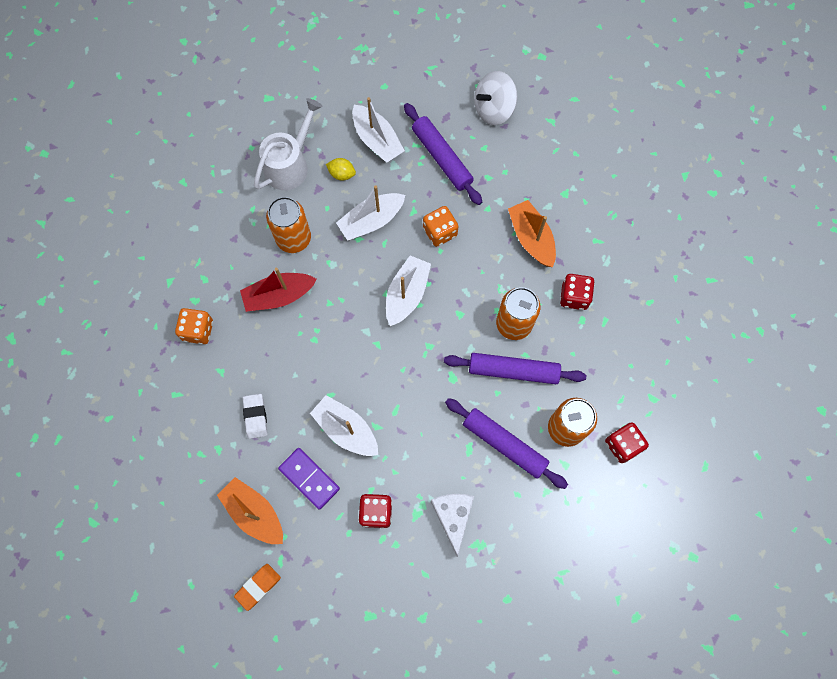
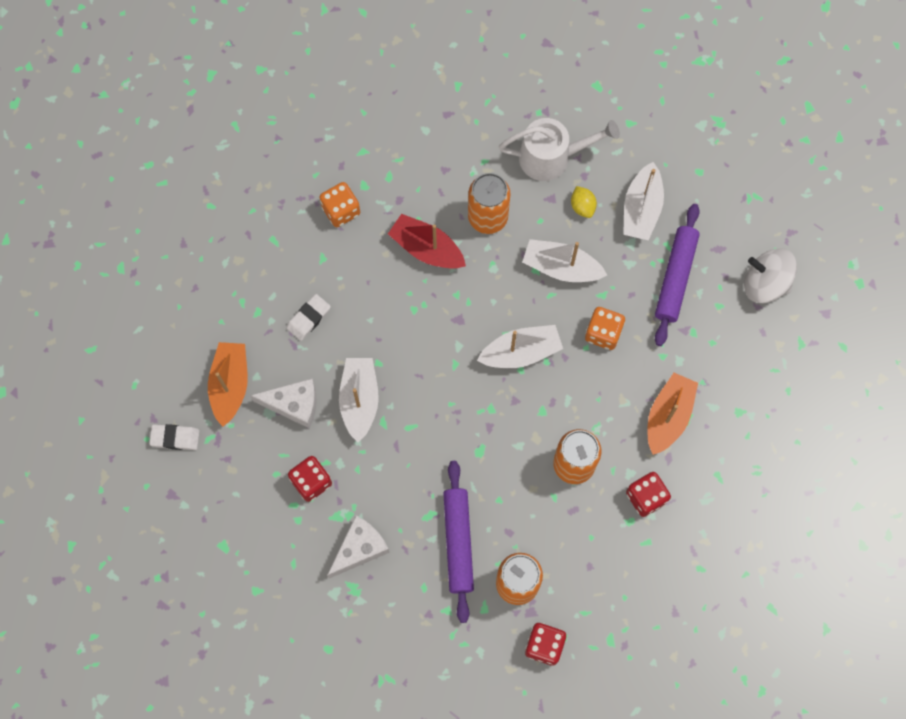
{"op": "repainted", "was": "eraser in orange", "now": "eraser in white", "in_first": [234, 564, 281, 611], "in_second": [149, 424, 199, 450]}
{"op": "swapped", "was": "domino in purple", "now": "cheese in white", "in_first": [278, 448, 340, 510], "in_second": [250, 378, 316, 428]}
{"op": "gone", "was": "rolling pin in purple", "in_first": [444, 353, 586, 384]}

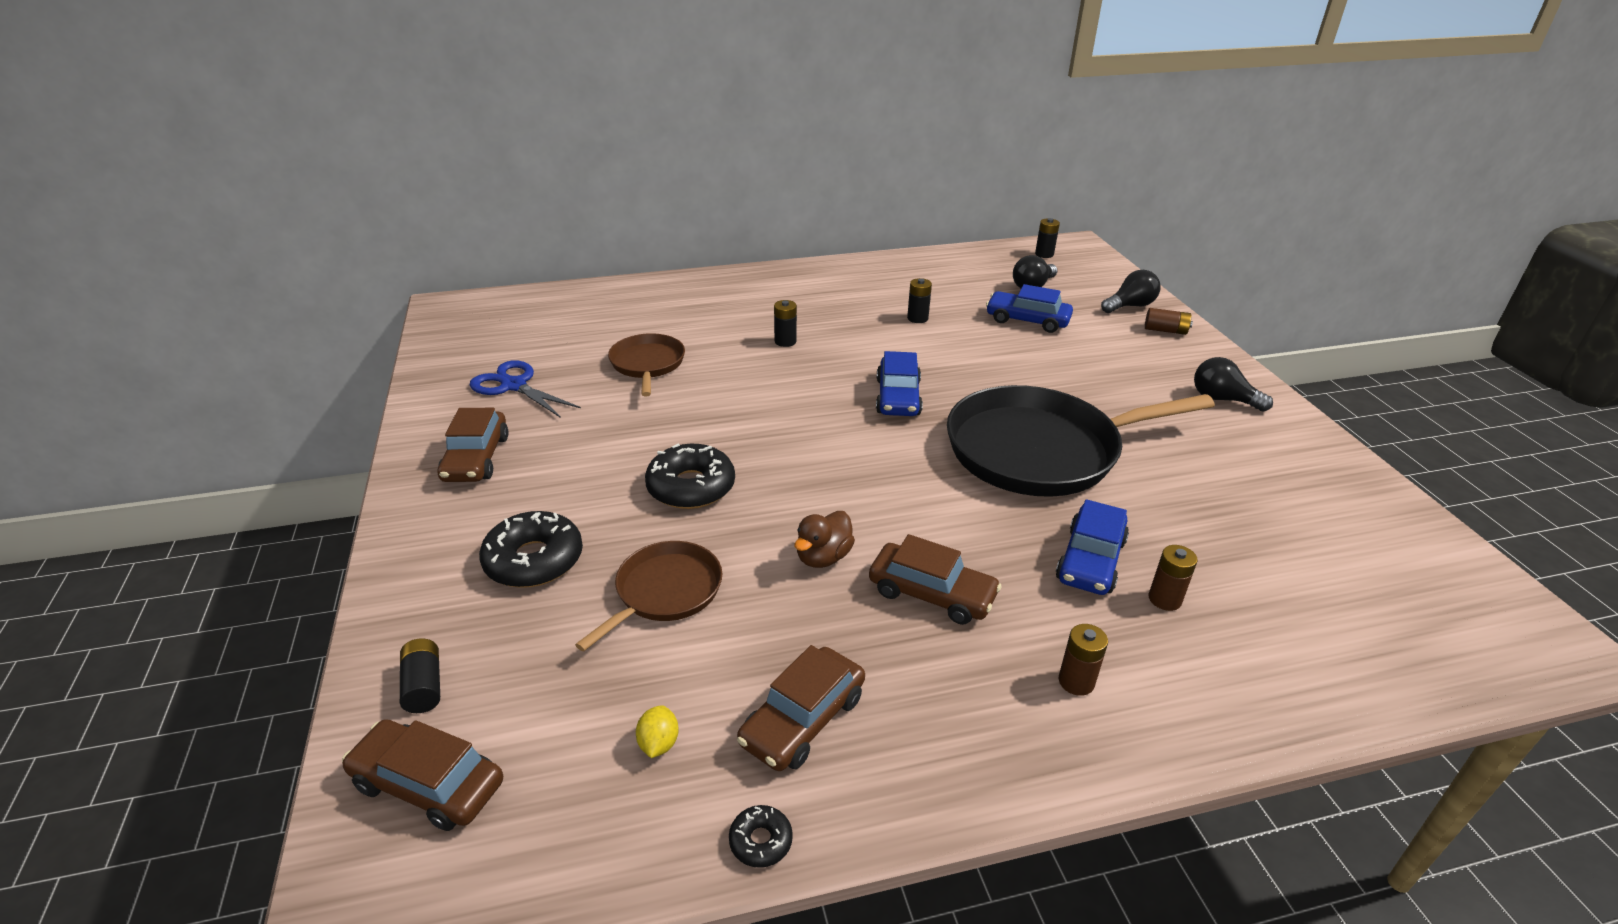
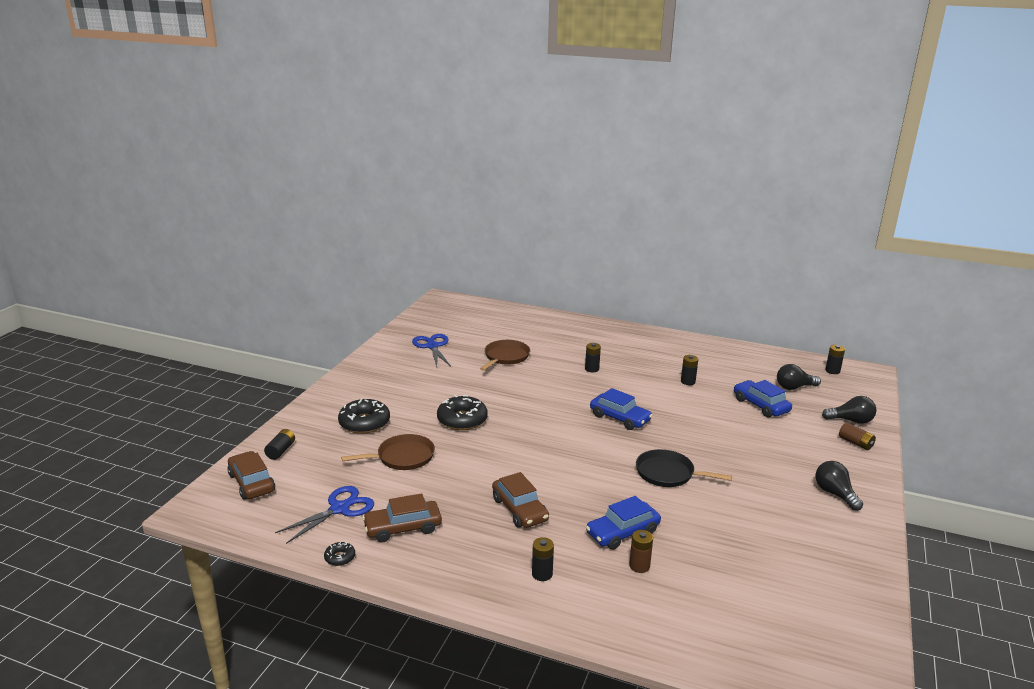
{"op": "swapped", "was": "lemon in yellow", "now": "scissors in blue", "in_first": [636, 705, 679, 758], "in_second": [275, 486, 375, 544]}
{"op": "repainted", "was": "battery in brown", "now": "battery in black", "in_first": [1059, 624, 1108, 696], "in_second": [532, 537, 554, 581]}
{"op": "rotated", "was": "car in blue", "in_first": [876, 351, 923, 416], "in_second": [590, 388, 653, 430], "clockwise": -90}
{"op": "scaled", "was": "pan in black", "in_first": [947, 385, 1215, 497], "in_second": [636, 449, 732, 487], "ratio": 0.51}
{"op": "gone", "was": "car in brown", "in_first": [438, 408, 509, 482]}
{"op": "gone", "was": "duck in brown", "in_first": [795, 511, 855, 568]}

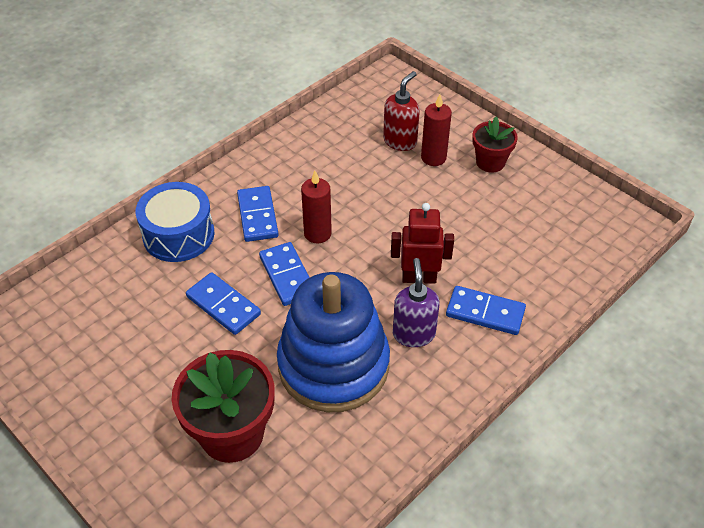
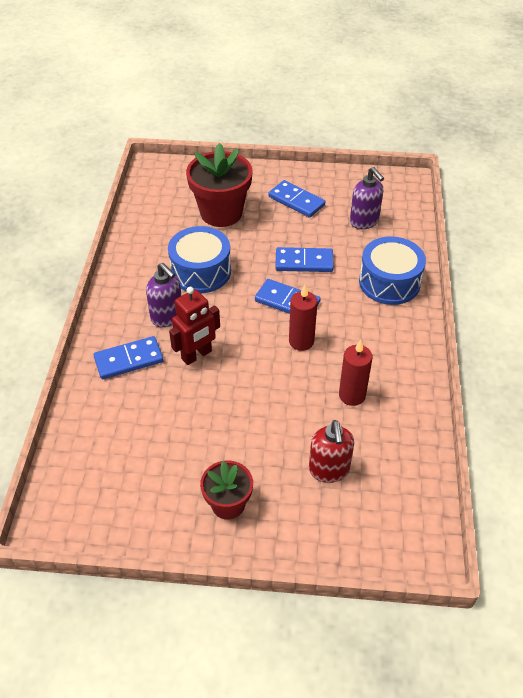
{"op": "swapped", "was": "stacking toy in blue", "now": "drum in blue", "in_first": [277, 272, 390, 412], "in_second": [168, 226, 231, 293]}
{"op": "shifted", "was": "domino in blue", "in_first": [237, 186, 279, 242], "in_second": [269, 180, 325, 218]}
{"op": "shifted", "was": "candle in red", "in_first": [421, 94, 452, 166], "in_second": [339, 340, 373, 406]}
{"op": "new", "now": "soap dispenser in purple", "in_second": [350, 167, 384, 229]}

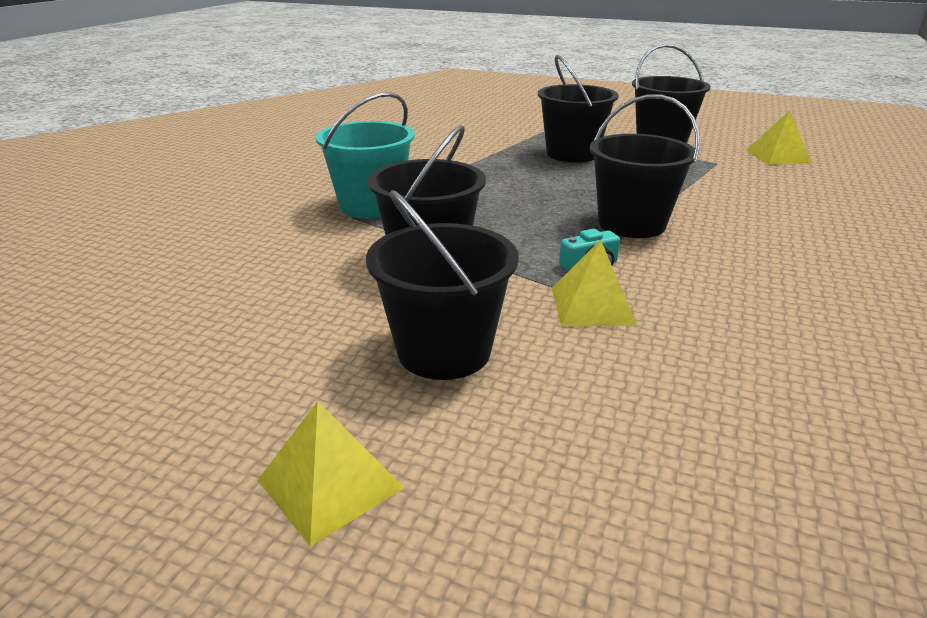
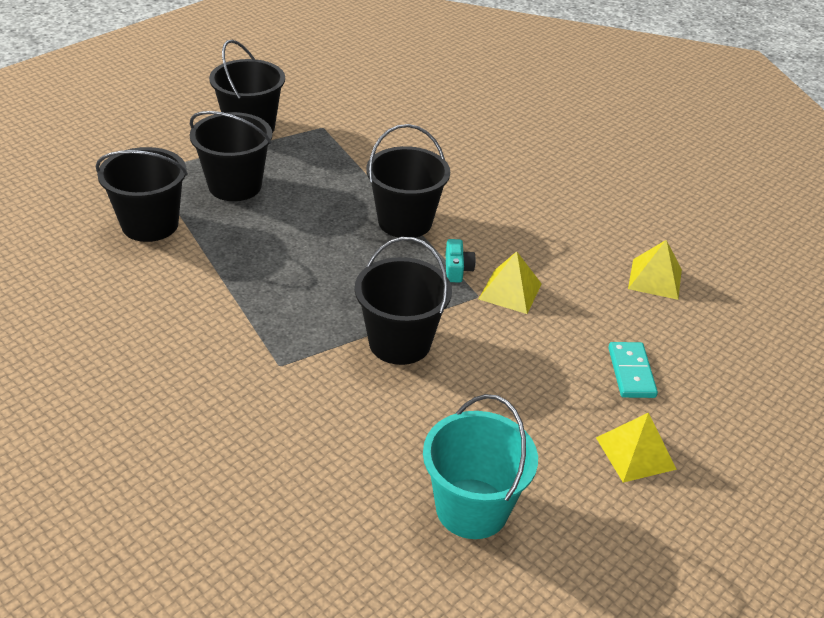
{"op": "shifted", "was": "bucket in black", "in_first": [366, 190, 519, 380], "in_second": [96, 147, 188, 242]}
{"op": "shifted", "was": "bucket in turquoise", "in_first": [315, 92, 415, 219], "in_second": [423, 394, 538, 539]}
{"op": "new", "now": "domino in turquoise", "in_second": [608, 342, 658, 398]}
{"op": "shifted", "was": "pyramid in yellow", "in_first": [746, 111, 812, 165], "in_second": [628, 240, 682, 300]}

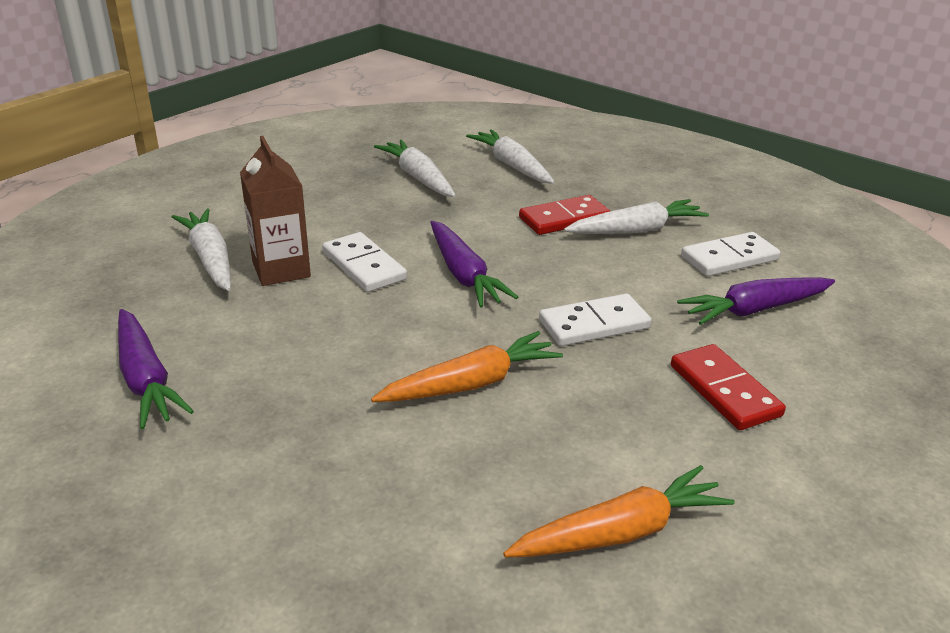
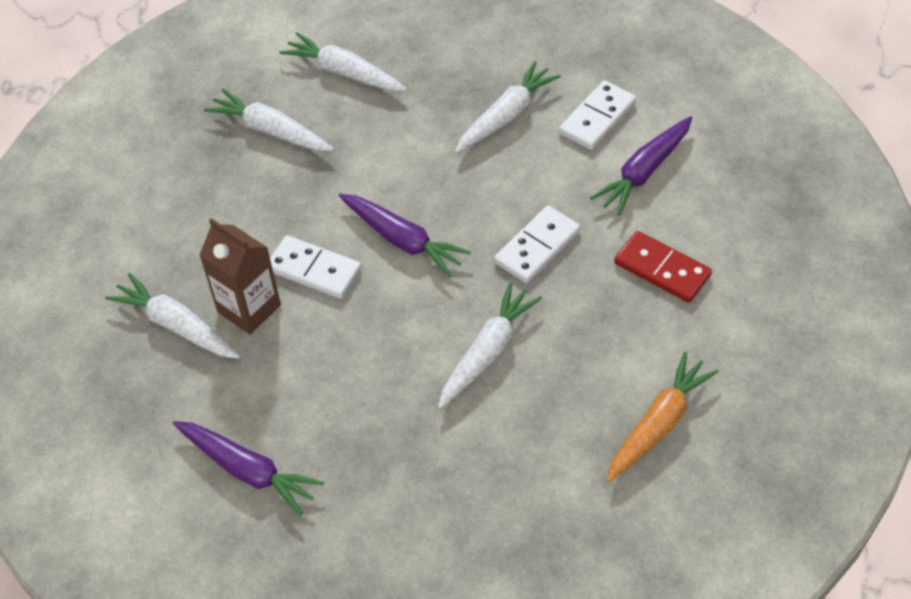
{"op": "repainted", "was": "carrot in orange", "now": "carrot in white", "in_first": [371, 331, 563, 402], "in_second": [438, 282, 542, 409]}
{"op": "gone", "was": "domino in red", "in_first": [519, 195, 610, 235]}

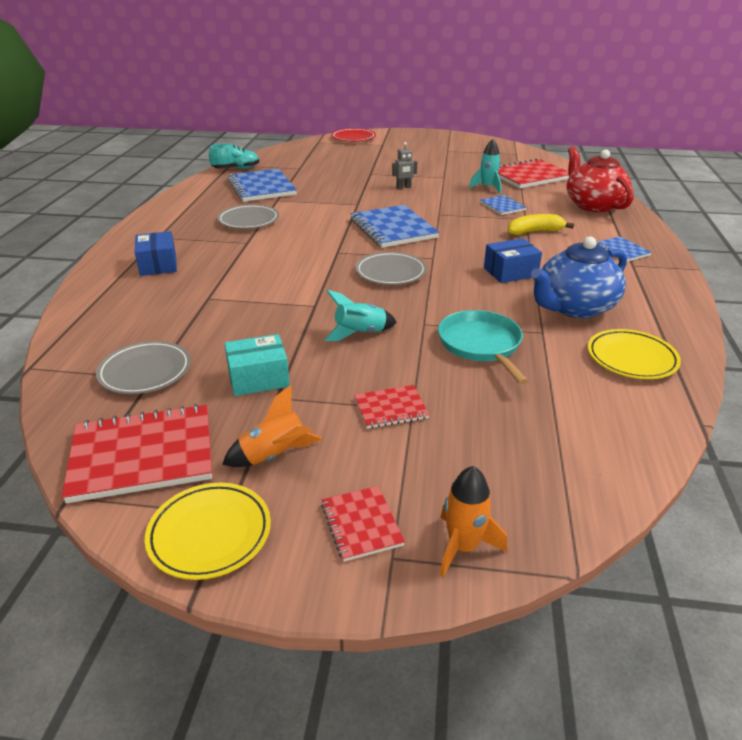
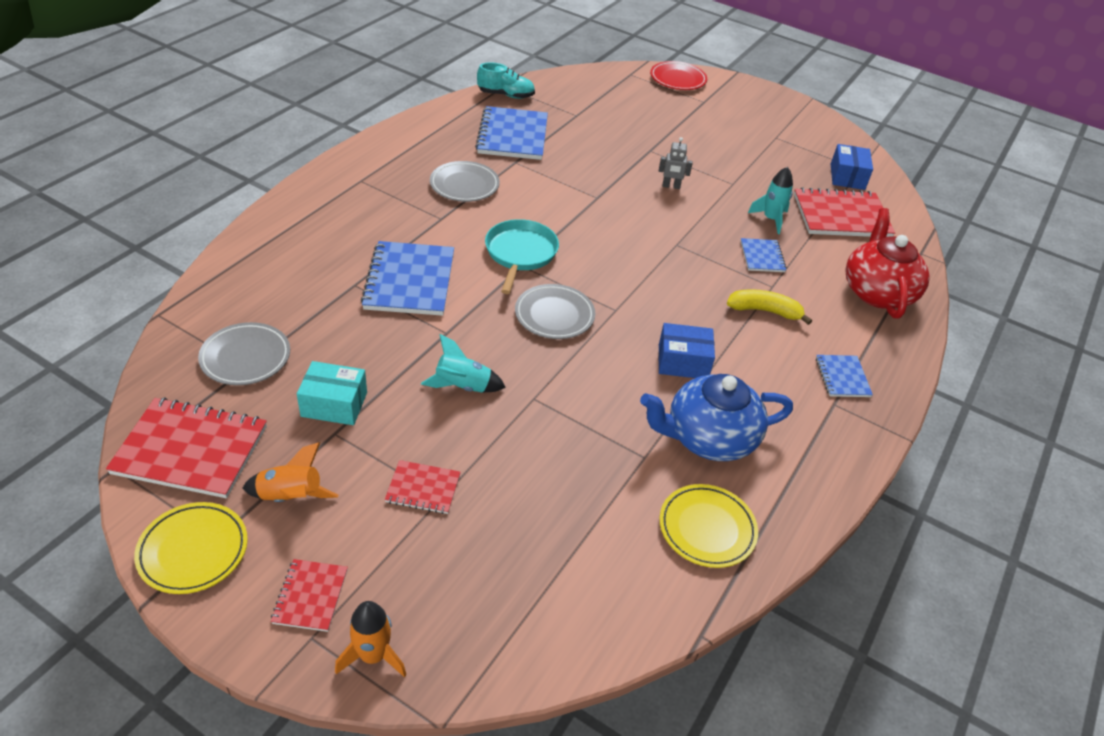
{"op": "shifted", "was": "notebook in blue", "in_first": [351, 205, 440, 248], "in_second": [361, 241, 454, 316]}
{"op": "shifted", "was": "pan in turquoise", "in_first": [438, 310, 528, 385], "in_second": [485, 219, 559, 294]}
{"op": "shifted", "was": "box in blue", "in_first": [135, 231, 177, 276], "in_second": [831, 144, 873, 190]}

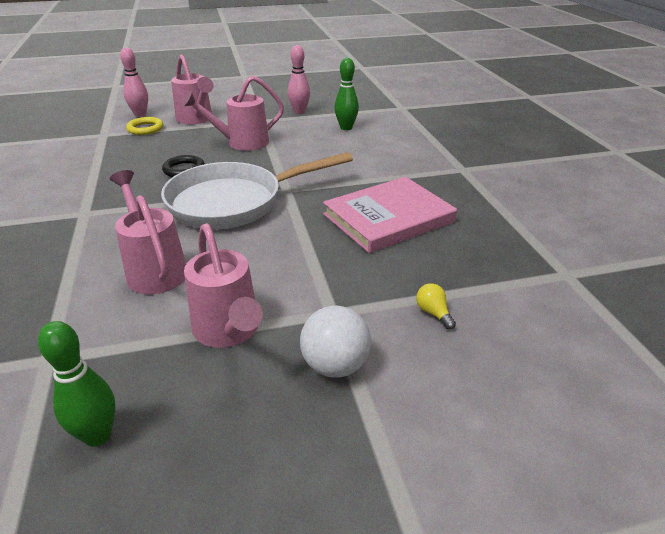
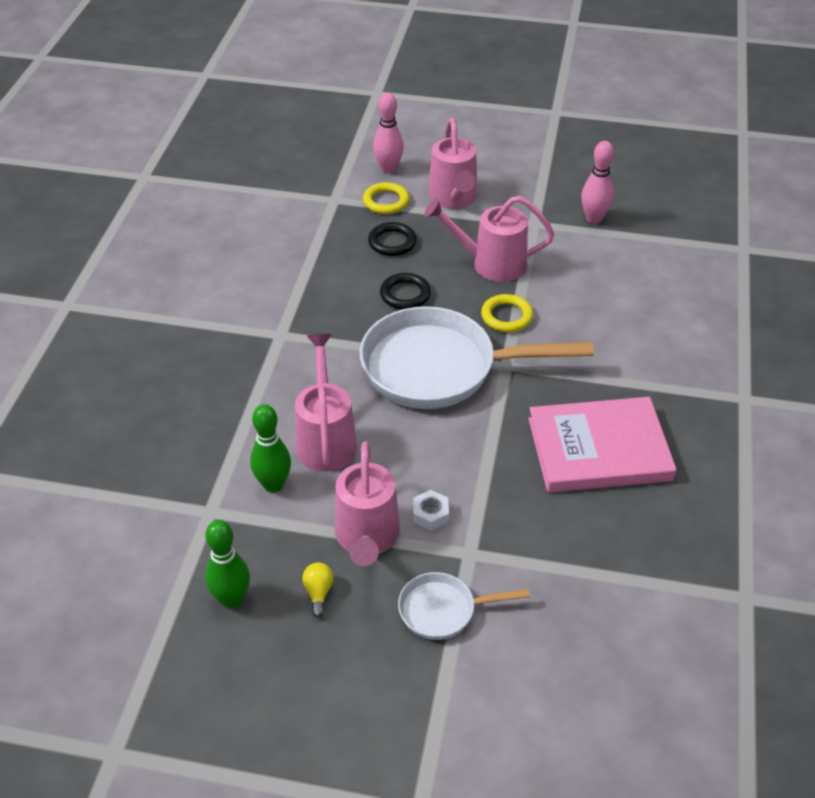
{"op": "shifted", "was": "bowling pin in green", "in_first": [334, 58, 359, 130], "in_second": [250, 404, 291, 493]}
{"op": "shifted", "was": "light bulb in yellow", "in_first": [416, 283, 456, 330], "in_second": [302, 562, 334, 618]}
{"op": "new", "now": "ring in black", "in_second": [368, 222, 417, 256]}
{"op": "swapped", "was": "ball in white", "now": "pan in white", "in_first": [300, 306, 371, 378], "in_second": [398, 572, 530, 640]}
{"op": "new", "now": "nut in white", "in_second": [413, 490, 449, 531]}
{"op": "new", "now": "ring in yellow", "in_second": [481, 294, 533, 332]}

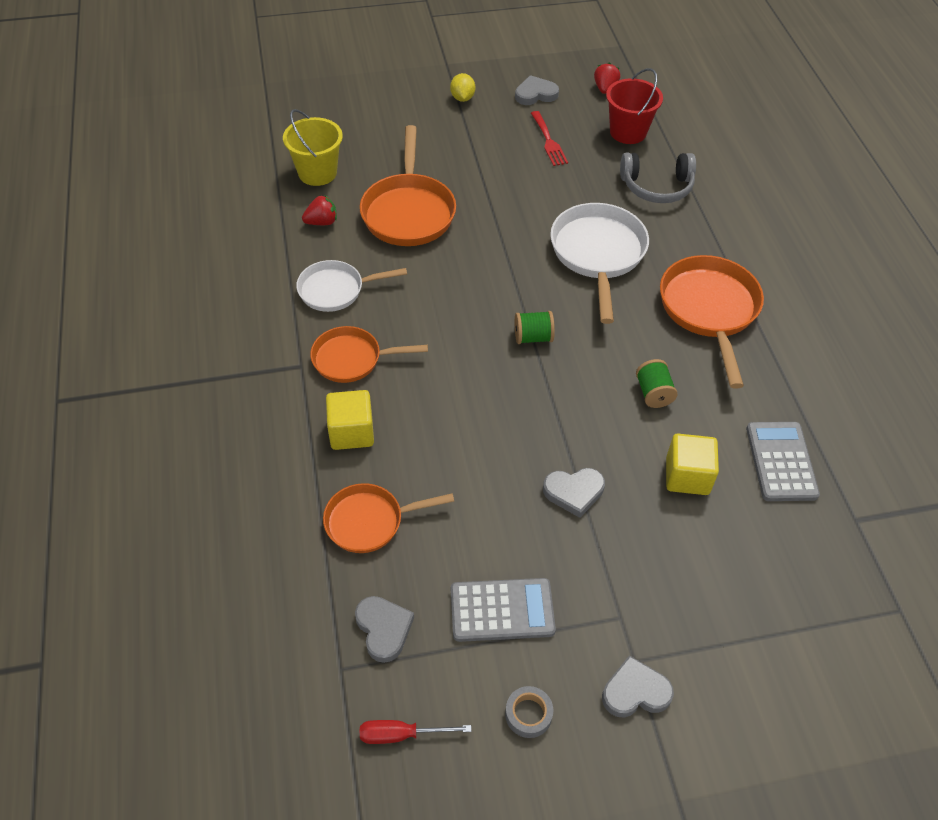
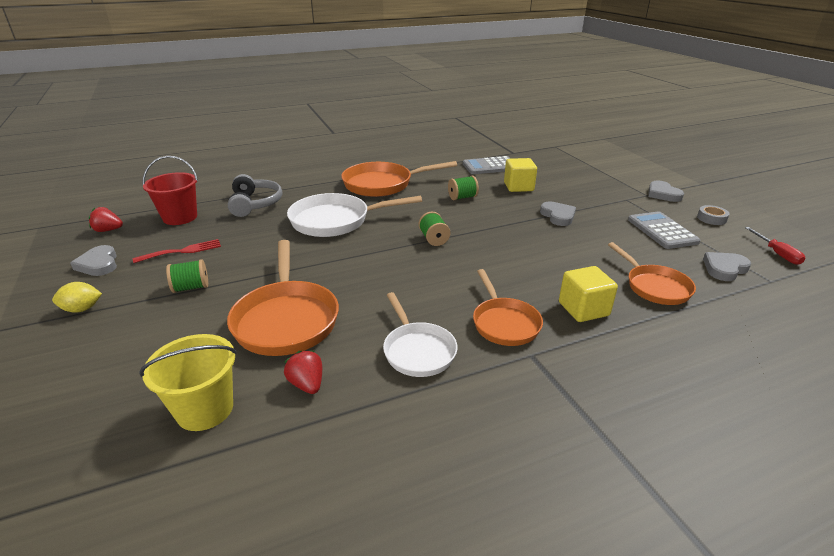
{"op": "new", "now": "spool in green", "in_second": [166, 259, 208, 293]}
{"op": "rotated", "was": "pan in orange", "in_first": [360, 125, 456, 246], "in_second": [227, 240, 339, 356], "clockwise": 90}

